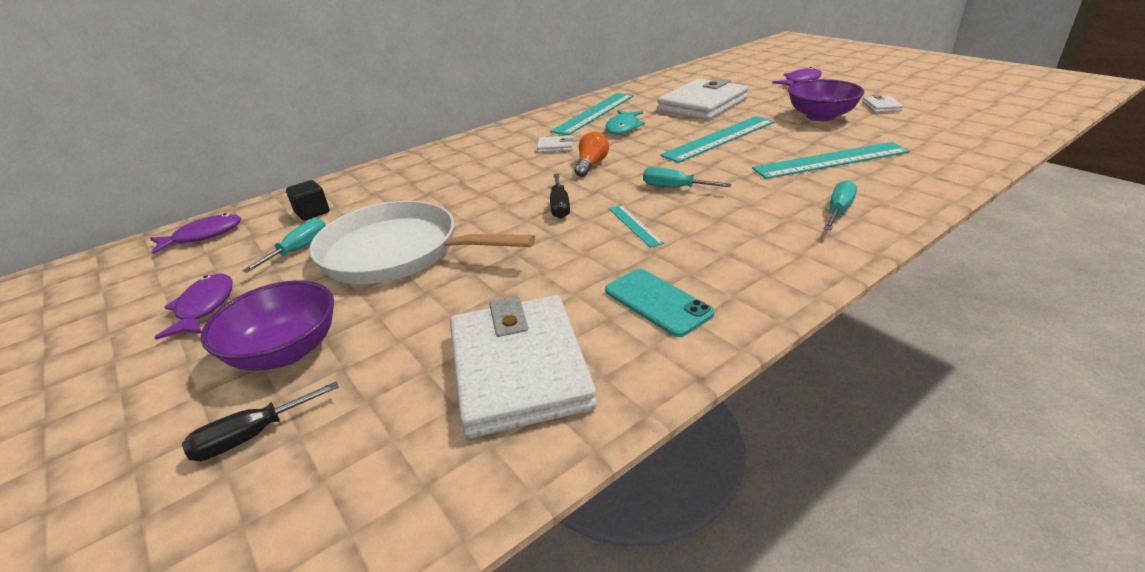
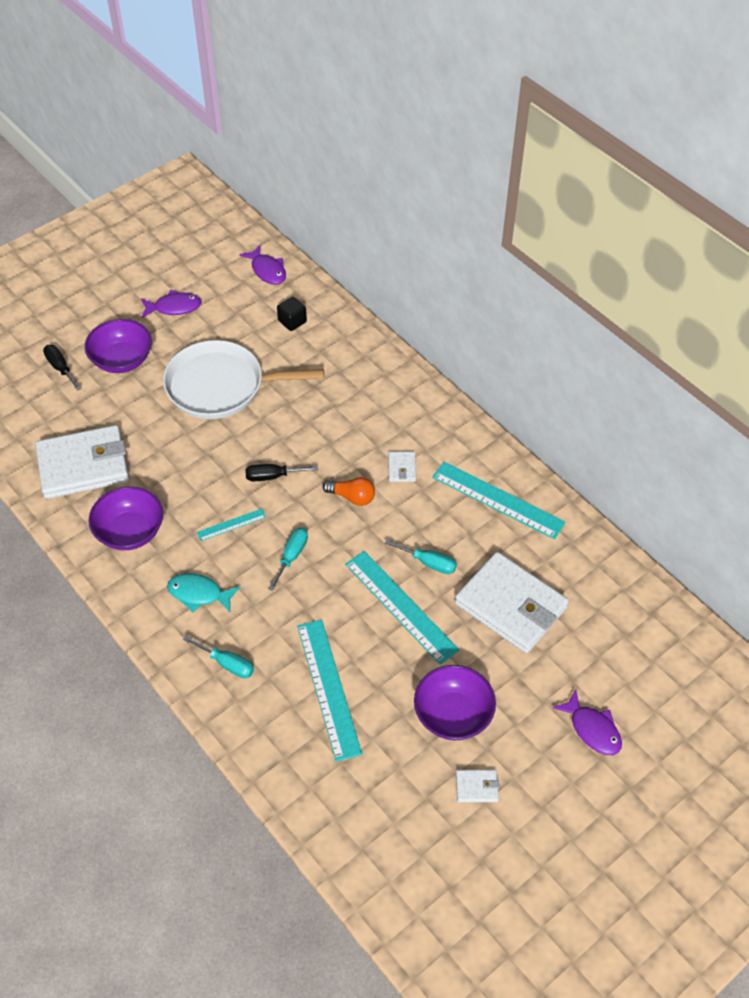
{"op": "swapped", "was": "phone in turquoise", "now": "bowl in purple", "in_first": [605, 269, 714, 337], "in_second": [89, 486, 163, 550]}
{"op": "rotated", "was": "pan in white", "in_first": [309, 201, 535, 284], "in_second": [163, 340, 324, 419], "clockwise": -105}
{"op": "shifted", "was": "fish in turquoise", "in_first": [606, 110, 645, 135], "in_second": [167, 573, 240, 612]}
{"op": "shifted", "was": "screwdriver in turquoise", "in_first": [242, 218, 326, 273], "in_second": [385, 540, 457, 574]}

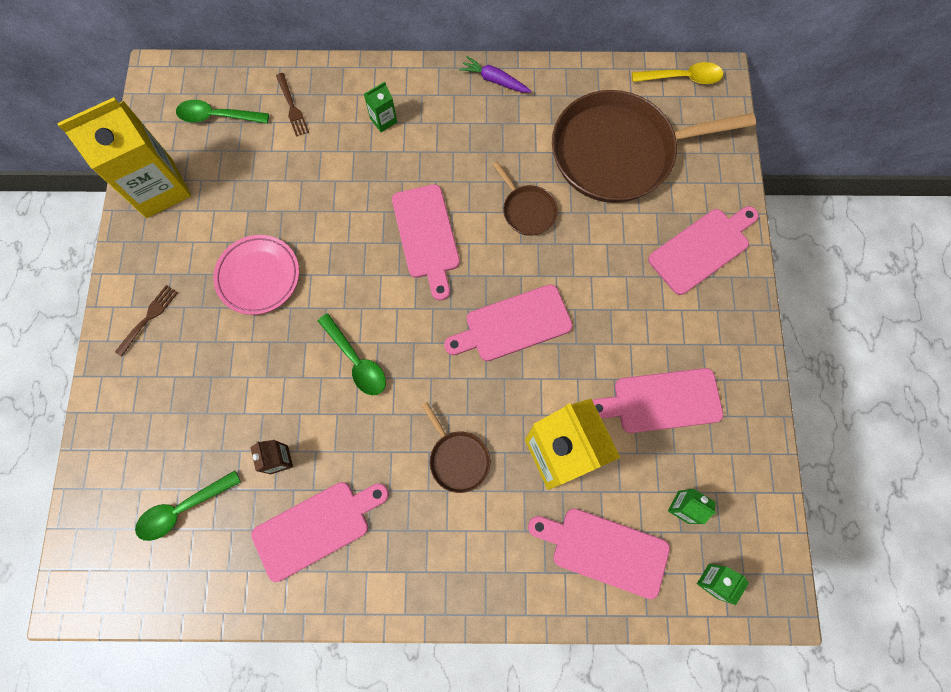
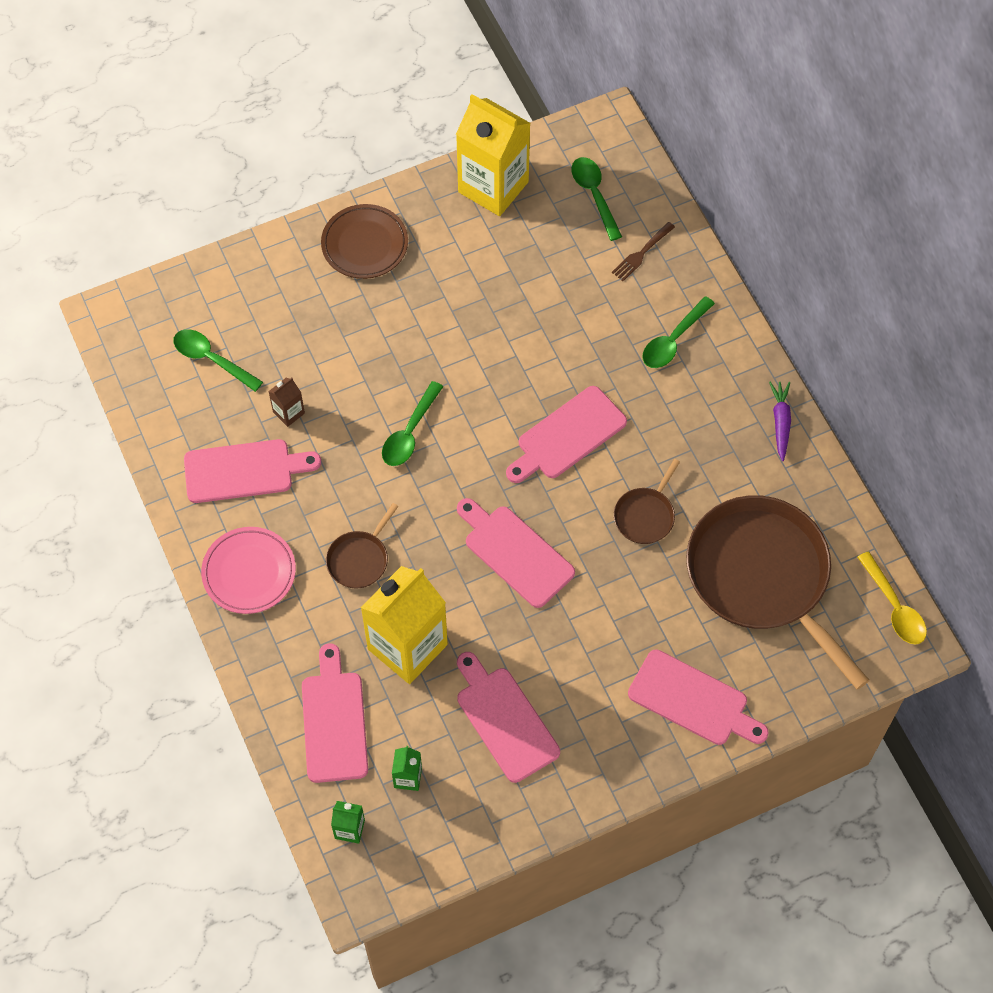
{"op": "rotated", "was": "cutting board in pink", "in_first": [251, 482, 389, 582], "in_second": [184, 439, 321, 503], "clockwise": -45}
{"op": "shifted", "was": "plate in pink", "in_first": [213, 235, 299, 315], "in_second": [201, 527, 296, 614]}
{"op": "swapped", "was": "fork in brown", "now": "plate in brown", "in_first": [115, 285, 178, 357], "in_second": [321, 204, 408, 279]}
{"op": "swapped", "was": "carton in green", "now": "spoon in green", "in_first": [364, 82, 397, 132], "in_second": [643, 296, 715, 368]}

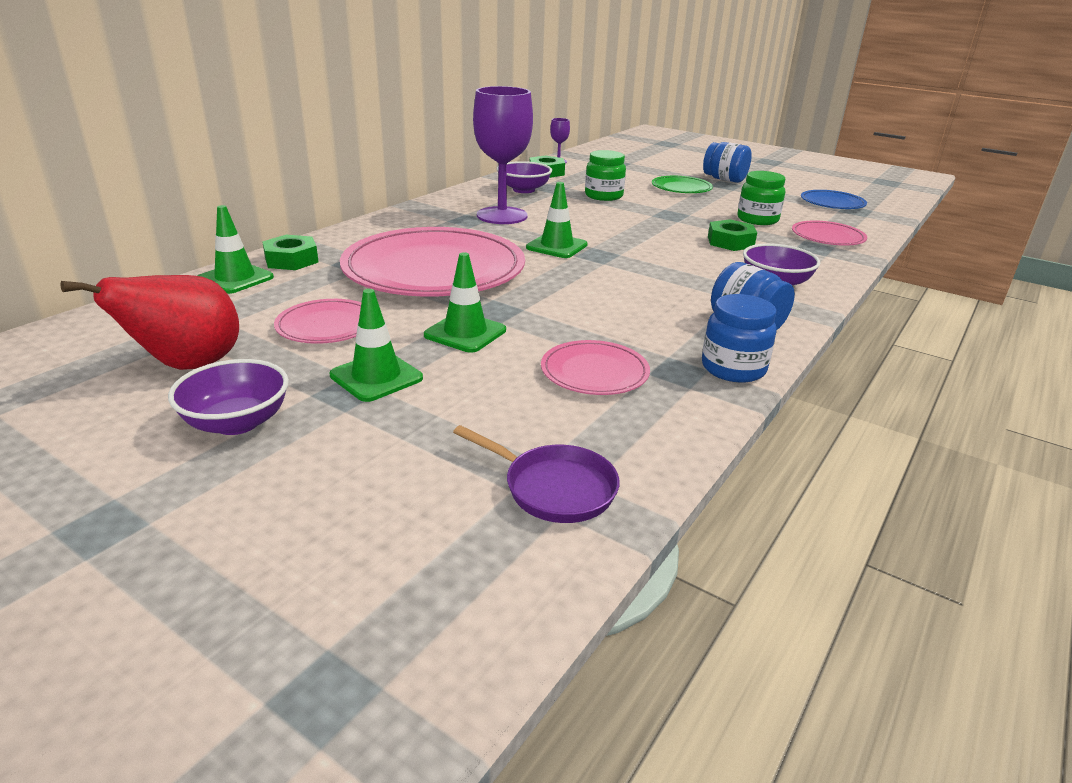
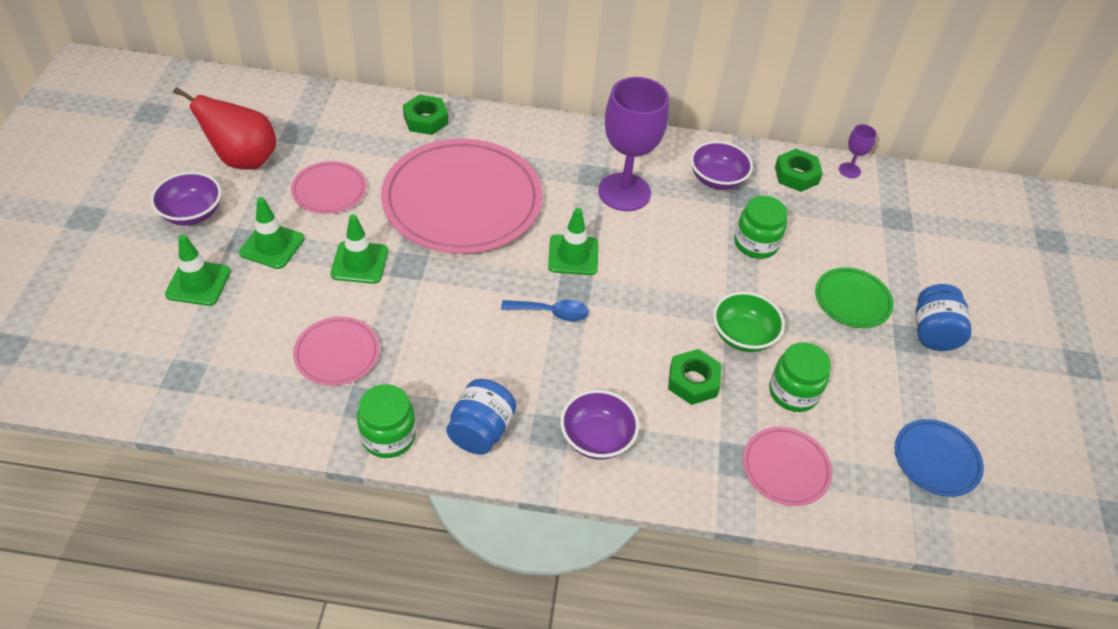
{"op": "shifted", "was": "traffic cone in green", "in_first": [198, 205, 274, 294], "in_second": [165, 234, 231, 306]}
{"op": "repainted", "was": "jar in blue", "now": "jar in green", "in_first": [702, 294, 777, 382], "in_second": [357, 384, 416, 458]}
{"op": "new", "now": "spoon in blue", "in_second": [501, 300, 589, 322]}
{"op": "new", "now": "bowl in green", "in_second": [713, 291, 785, 352]}
{"op": "gone", "was": "pan in purple", "in_first": [453, 425, 620, 523]}

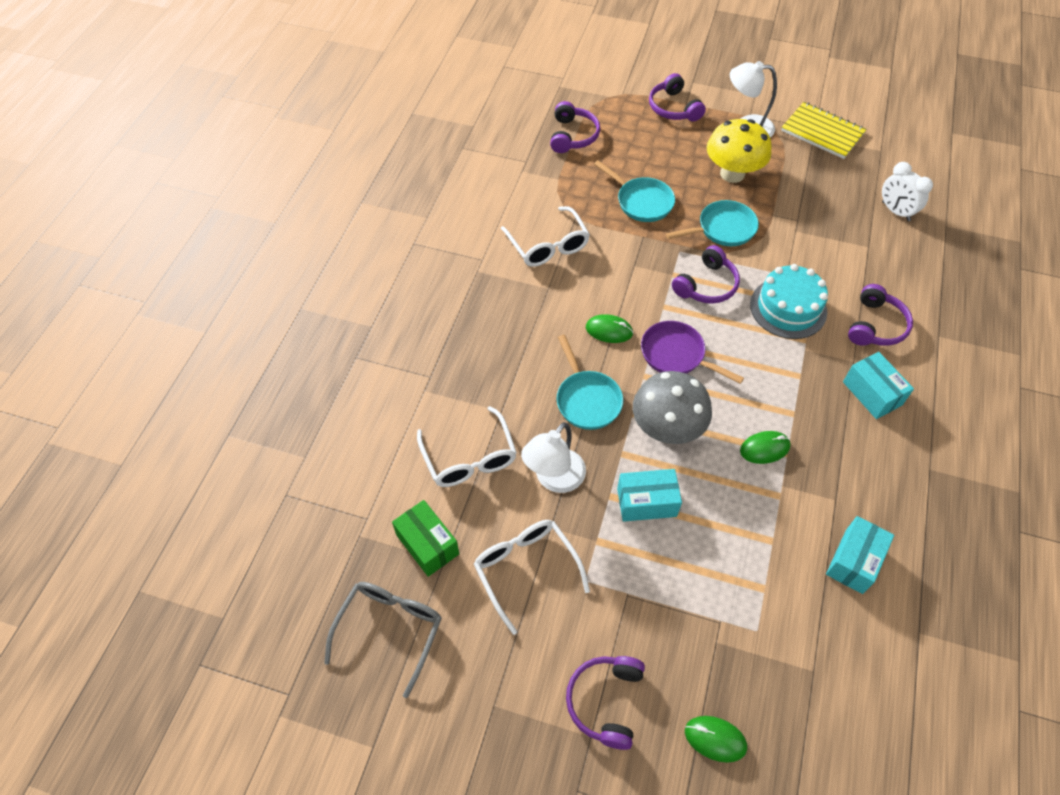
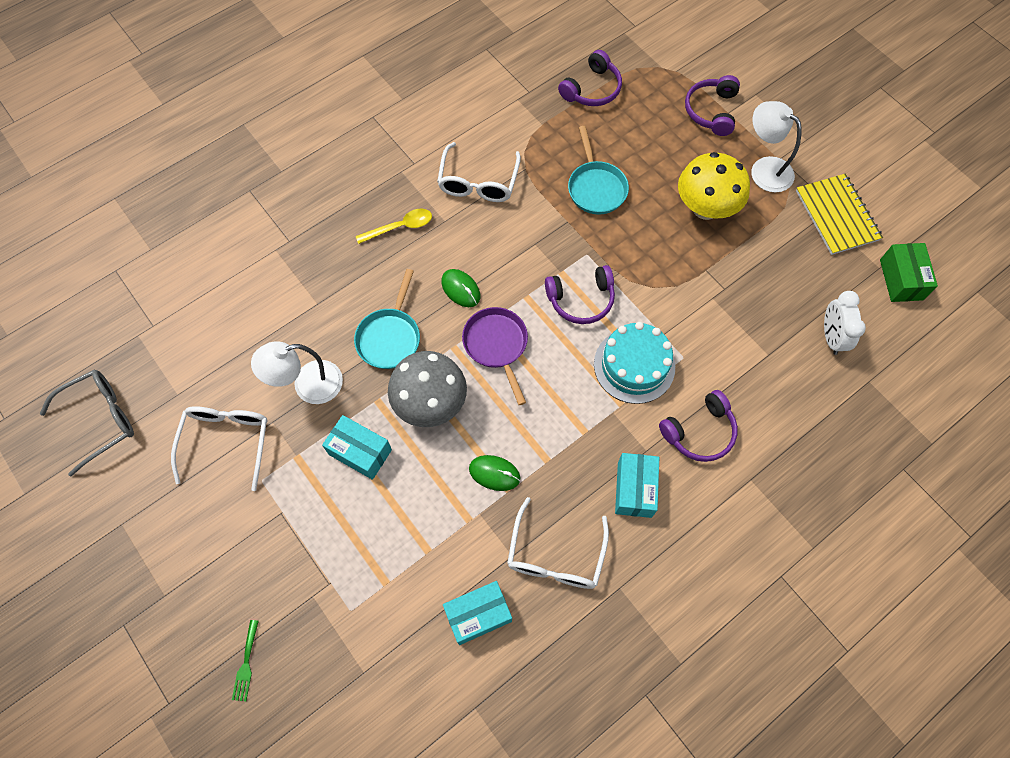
{"op": "swapped", "was": "mouse in green", "now": "fork in green", "in_first": [685, 716, 747, 763], "in_second": [232, 620, 259, 701]}
{"op": "new", "now": "spoon in yellow", "in_second": [356, 209, 432, 244]}
{"op": "shifted", "was": "glasses in white", "in_first": [417, 406, 517, 487], "in_second": [507, 497, 609, 589]}
{"op": "shifted", "was": "box in green", "in_first": [392, 500, 459, 577], "in_second": [880, 243, 938, 302]}
{"op": "gone", "was": "headphones in purple", "in_first": [566, 656, 645, 750]}
{"op": "gone", "was": "pan in turquoise", "in_first": [666, 200, 759, 246]}

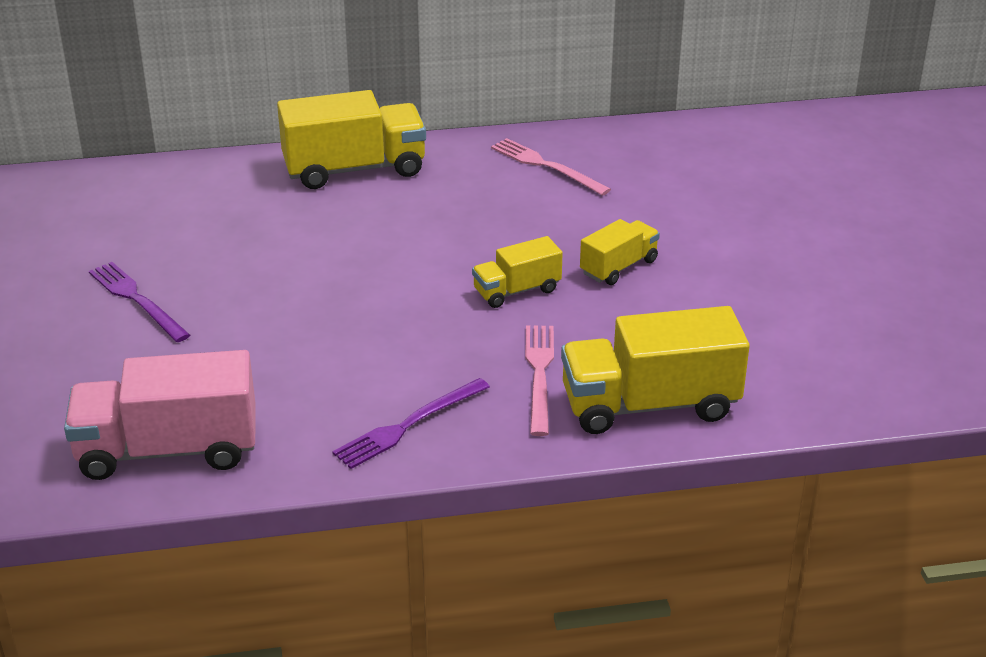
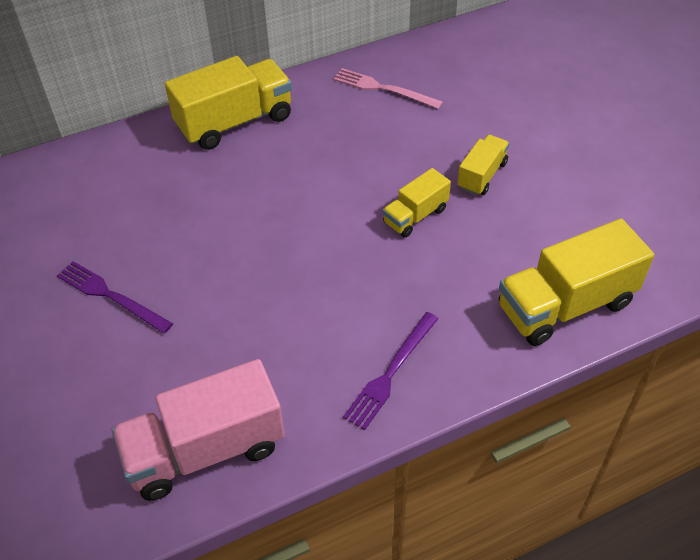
{"op": "gone", "was": "fork in pink", "in_first": [525, 325, 554, 436]}

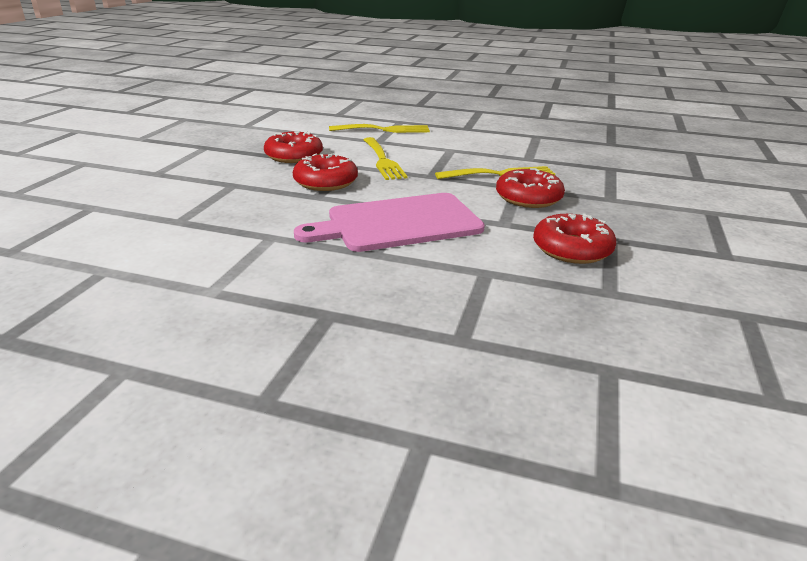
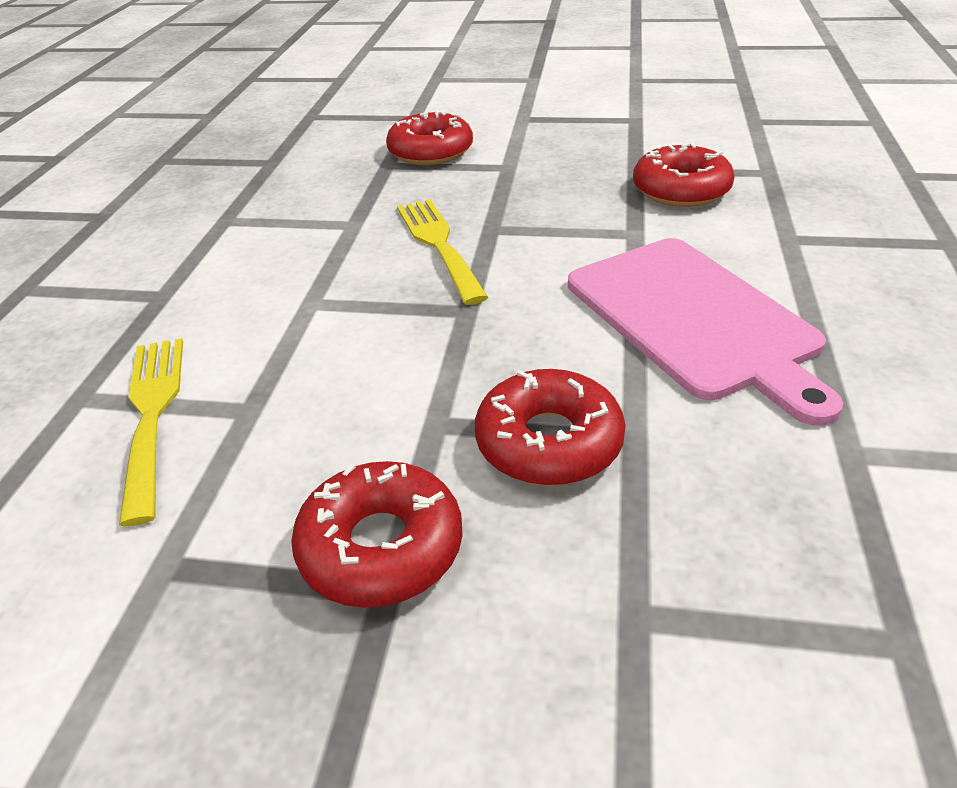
{"op": "shifted", "was": "donut in red", "in_first": [496, 168, 565, 208], "in_second": [386, 110, 473, 165]}
{"op": "gone", "was": "fork in yellow", "in_first": [363, 137, 408, 180]}

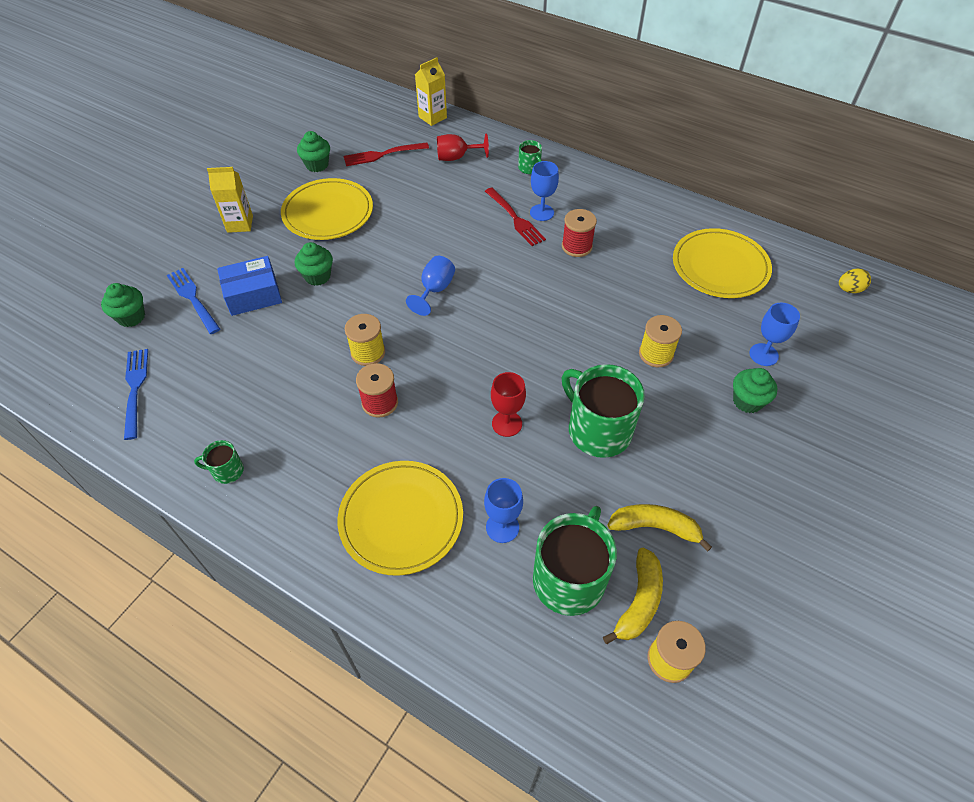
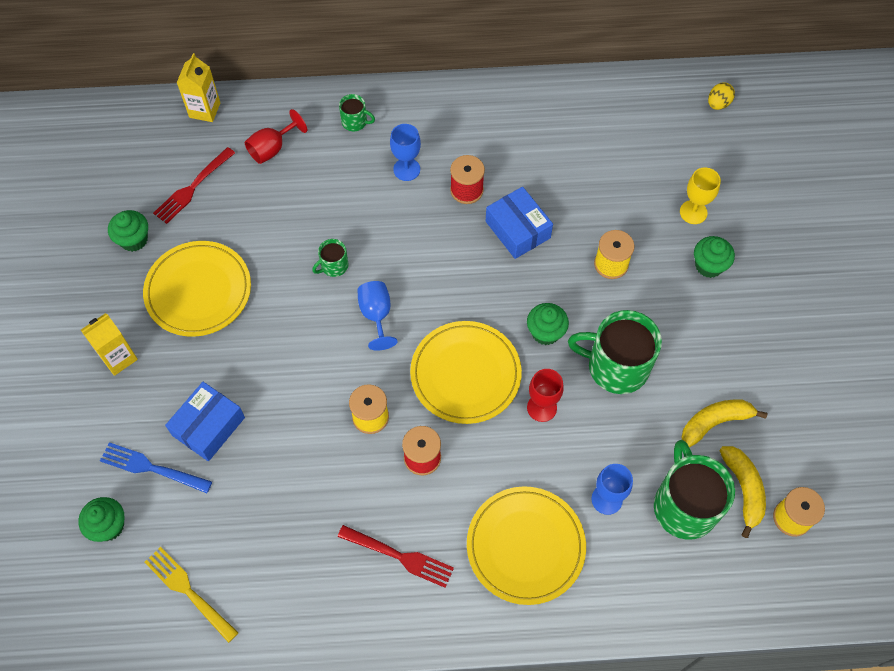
{"op": "repainted", "was": "fork in blue", "now": "fork in yellow", "in_first": [124, 349, 148, 440], "in_second": [144, 547, 239, 643]}
{"op": "shifted", "was": "mug in green", "in_first": [194, 440, 244, 484], "in_second": [312, 239, 348, 277]}
{"op": "shifted", "was": "fork in red", "in_first": [485, 188, 546, 246], "in_second": [337, 525, 454, 588]}
{"op": "shifted", "was": "plate in yellow", "in_first": [673, 228, 772, 298], "in_second": [410, 321, 522, 424]}
{"op": "new", "now": "box in blue", "in_second": [486, 187, 553, 259]}
{"op": "shifted", "was": "cupcake in green", "in_first": [295, 242, 333, 286], "in_second": [527, 303, 569, 345]}
{"op": "repainted", "was": "goblet in blue", "now": "goblet in yellow", "in_first": [749, 302, 800, 366], "in_second": [680, 167, 721, 224]}

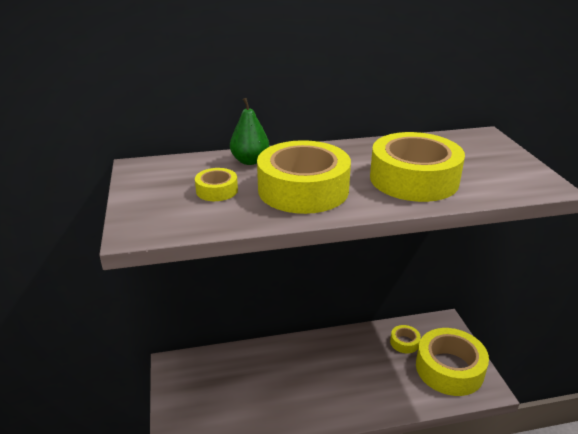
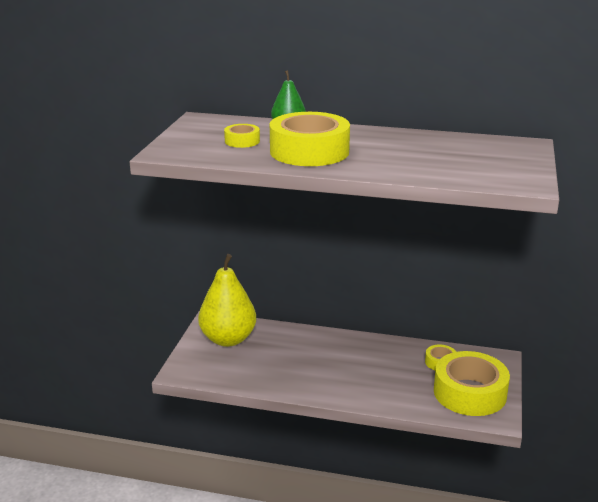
{"op": "new", "now": "pear in yellow", "in_second": [198, 254, 256, 347]}
{"op": "gone", "was": "tape in yellow", "in_first": [370, 132, 465, 202]}

